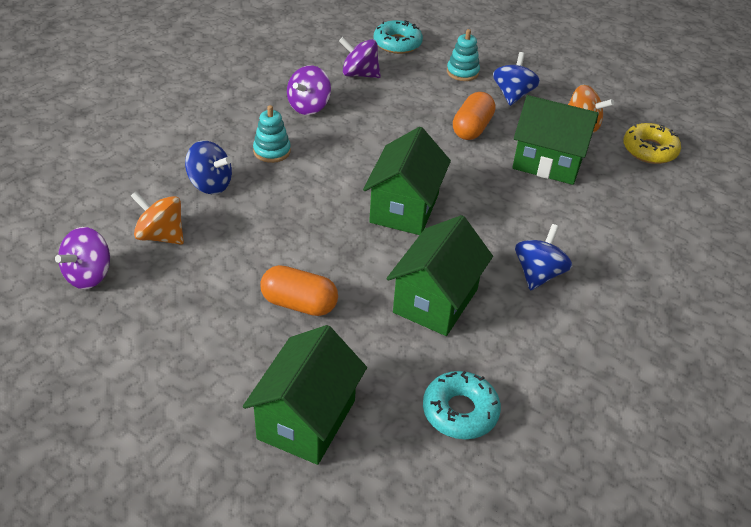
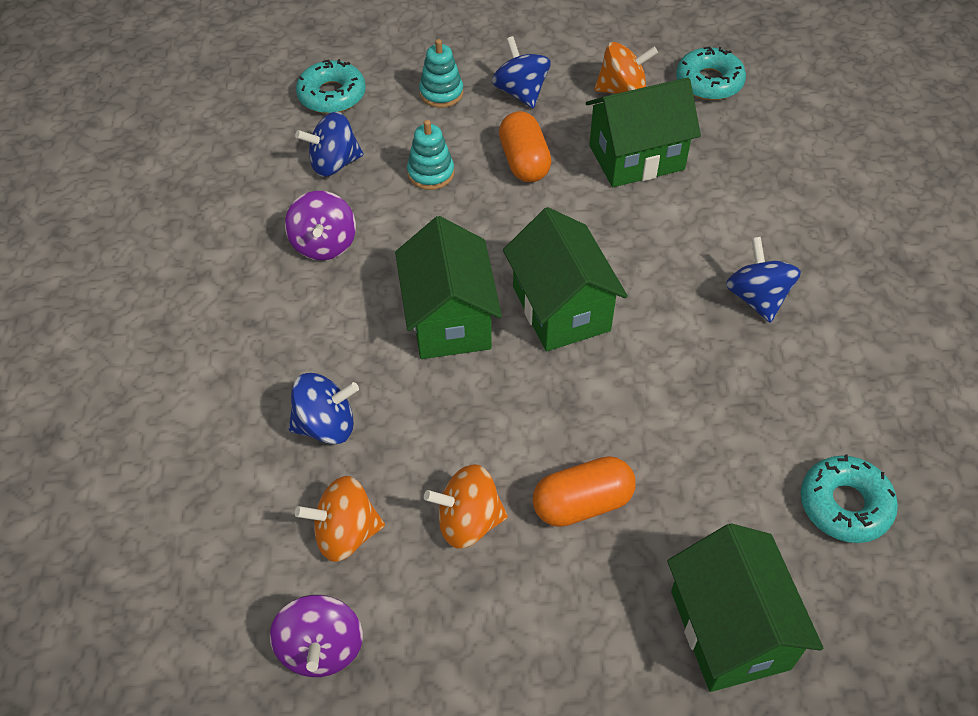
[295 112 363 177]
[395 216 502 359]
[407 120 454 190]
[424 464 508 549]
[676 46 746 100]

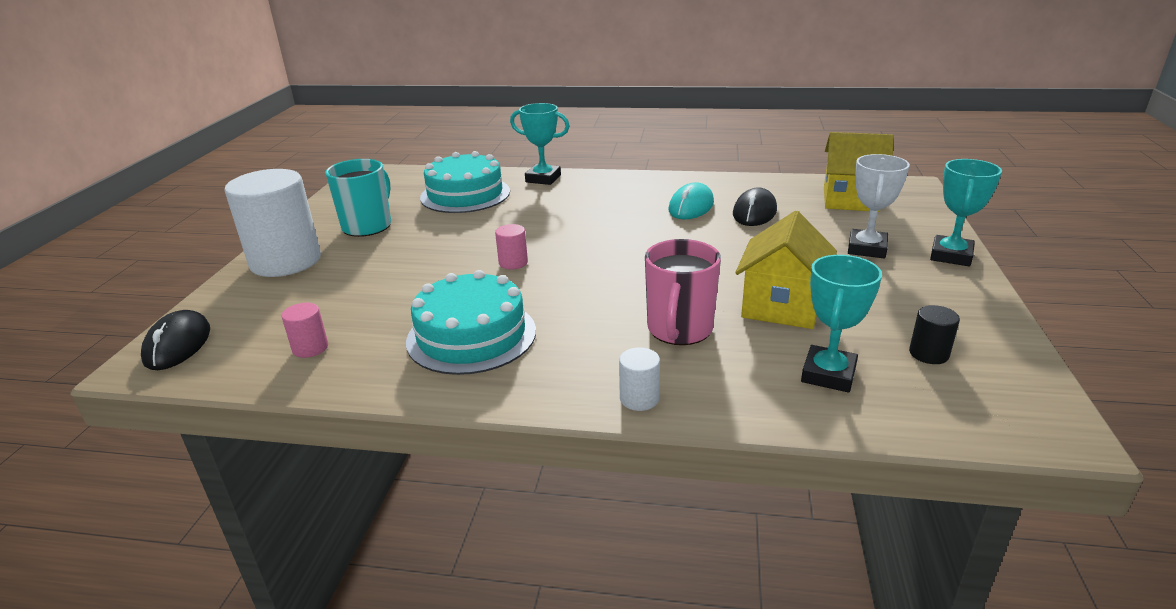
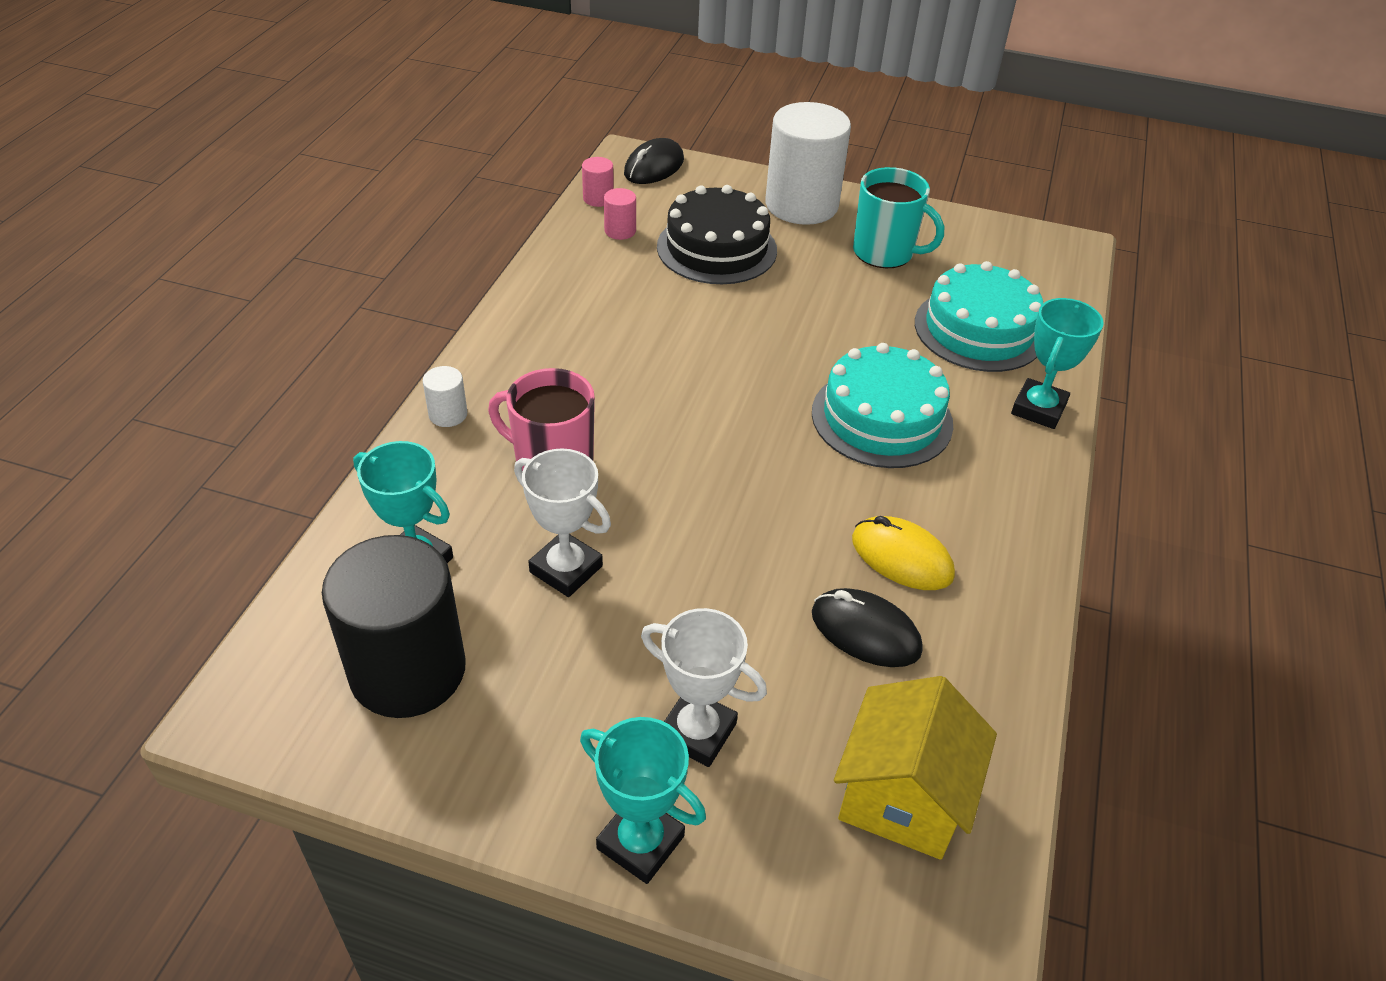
[322 535 466 718]
[514 449 611 597]
[582 157 614 207]
[624 138 684 184]
[657 185 777 284]
[812 343 953 468]
[852 516 955 590]

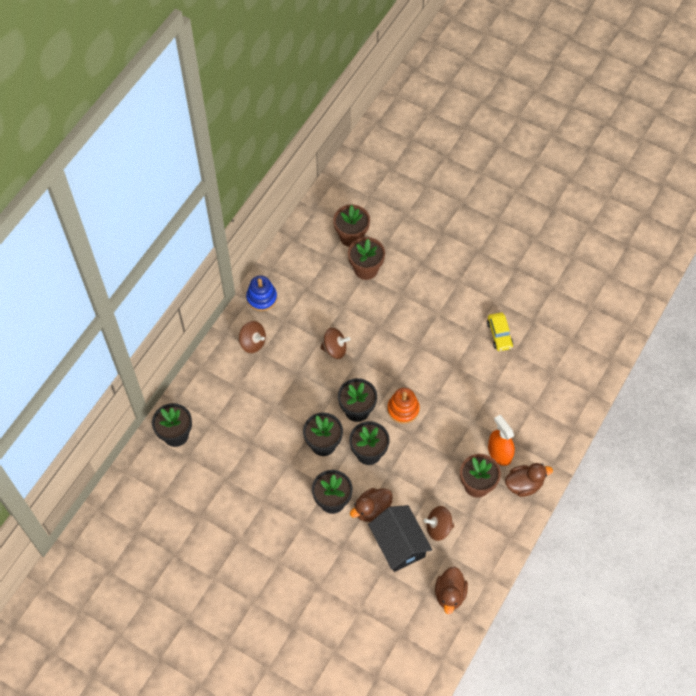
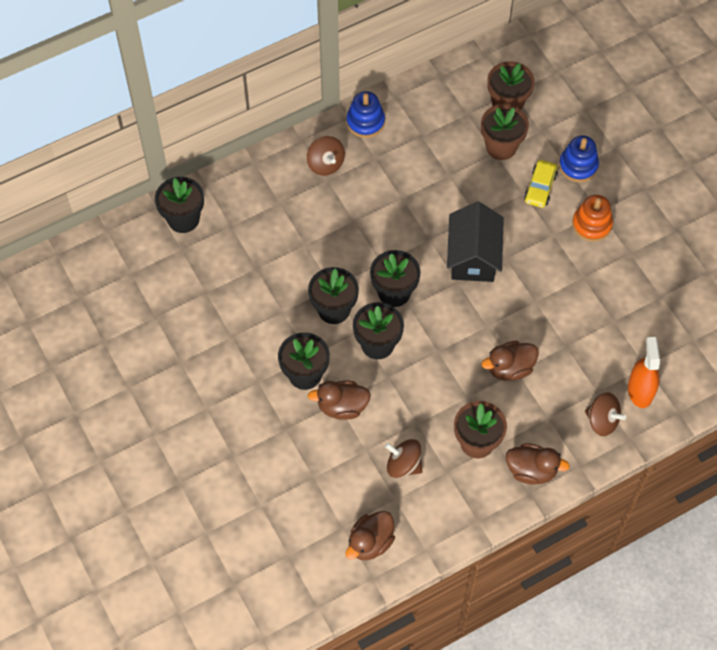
[447 202 504 282]
[482 341 539 381]
[524 160 558 208]
[559 135 599 182]
[572 195 613 242]
[585 392 626 436]
[628 337 660 408]

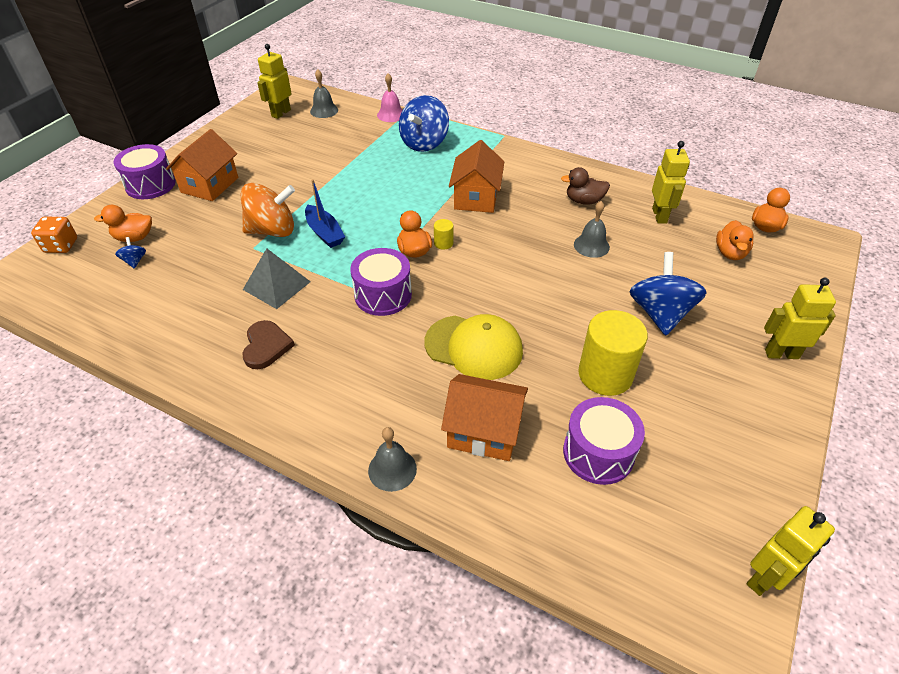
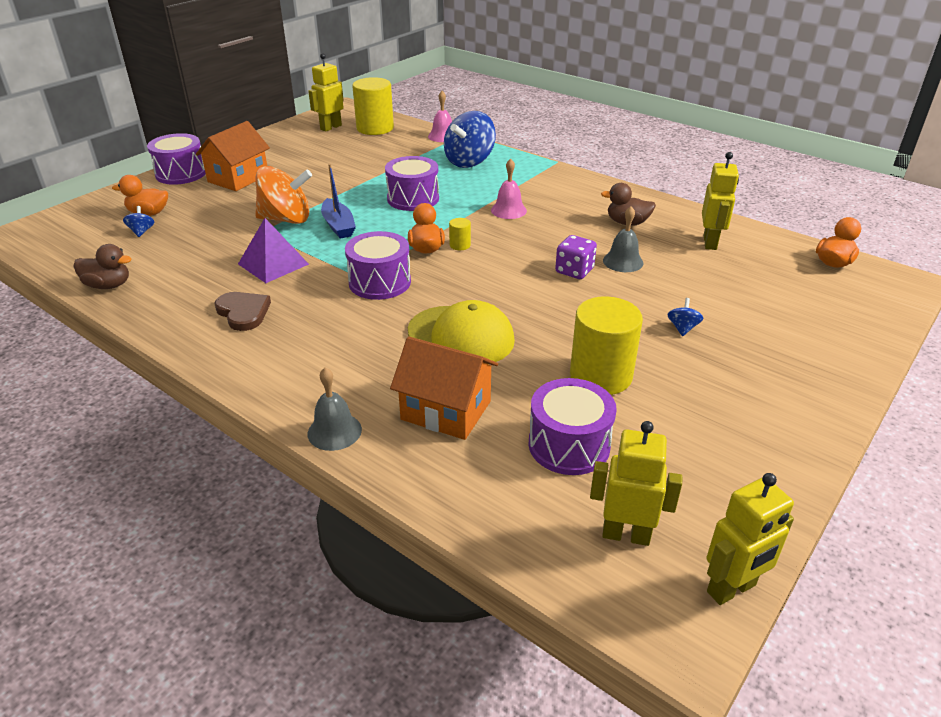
[73 244 132 289]
[214 292 271 331]
[238 218 309 283]
[352 77 394 135]
[385 156 439 211]
[491 158 527 219]
[555 235 597 279]
[590 421 682 546]
[667 298 703 336]
[31 217 77 253] (first image)
[716 220 754 260] (first image)

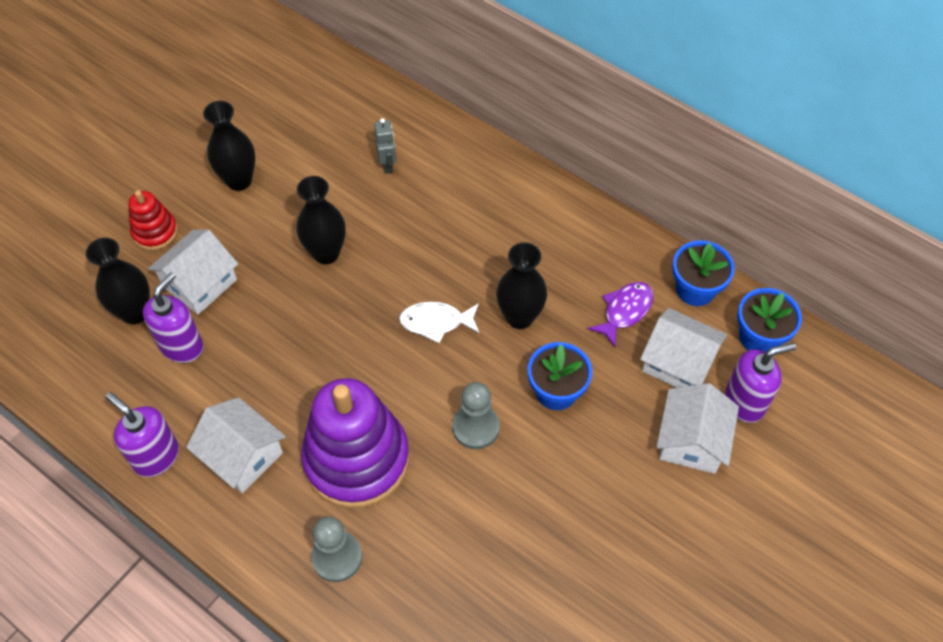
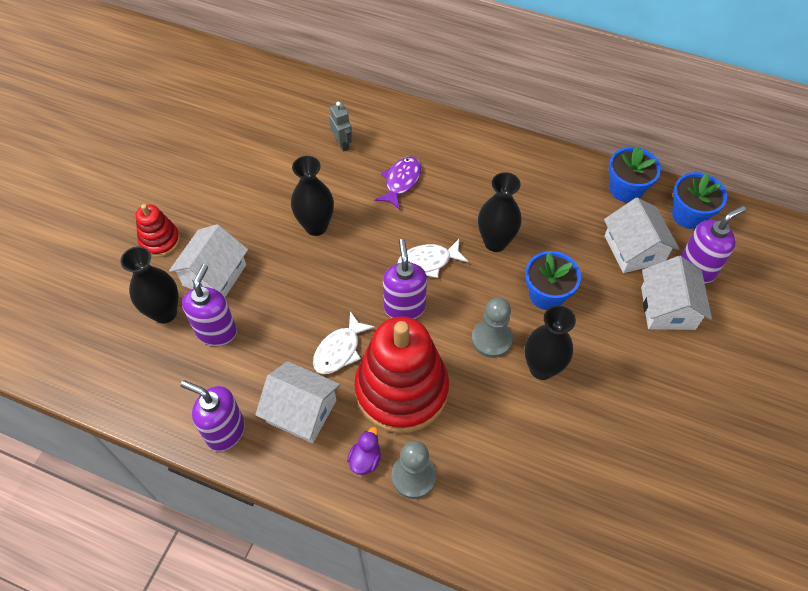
[313 311 375 374]
[347 427 381 475]
[354 316 449 433]
[375 156 421 210]
[383 239 427 319]
[524 305 576 380]
[604 197 680 273]

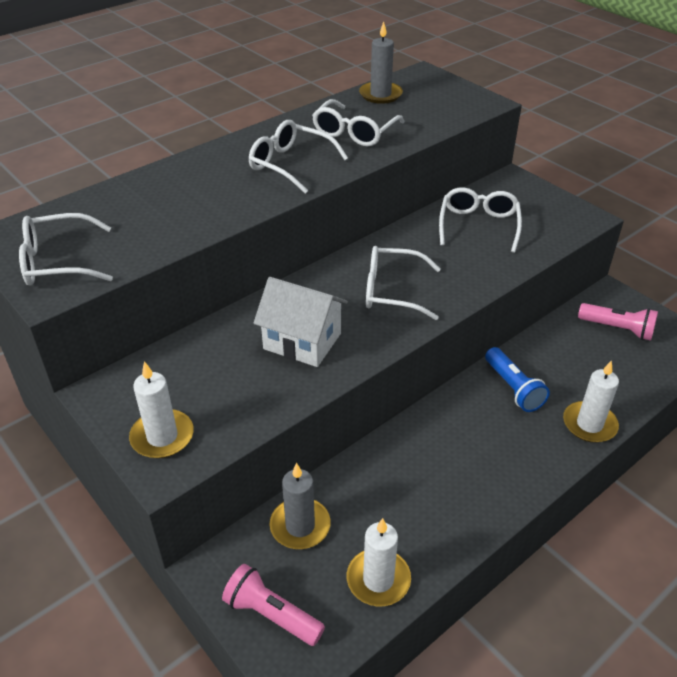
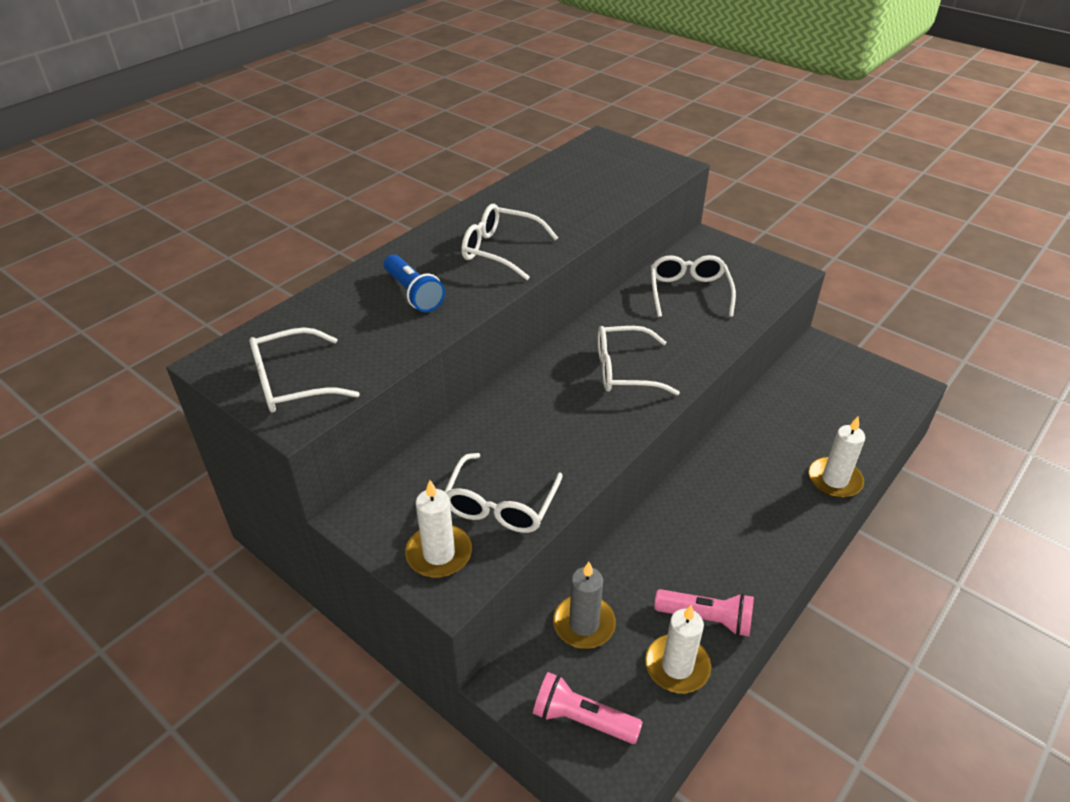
[384 255 445 312]
[444 453 563 533]
[654 589 754 637]
[254 277 348 367] (first image)
[359 21 403 104] (first image)

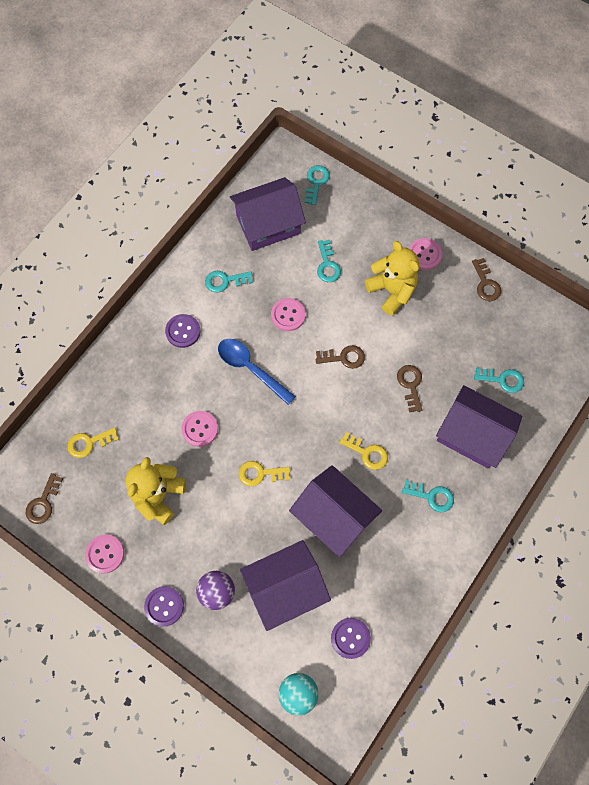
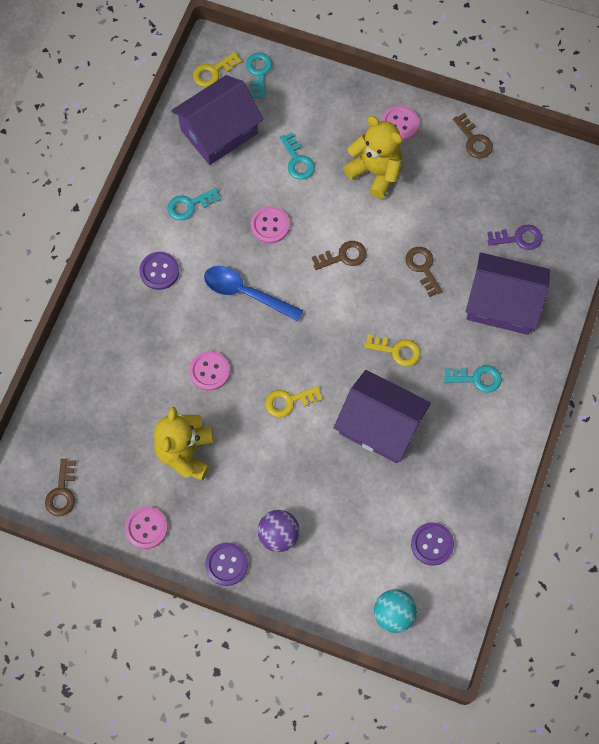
[193 52 242 87]
[487 225 542 250]
[240 540 331 631] (first image)

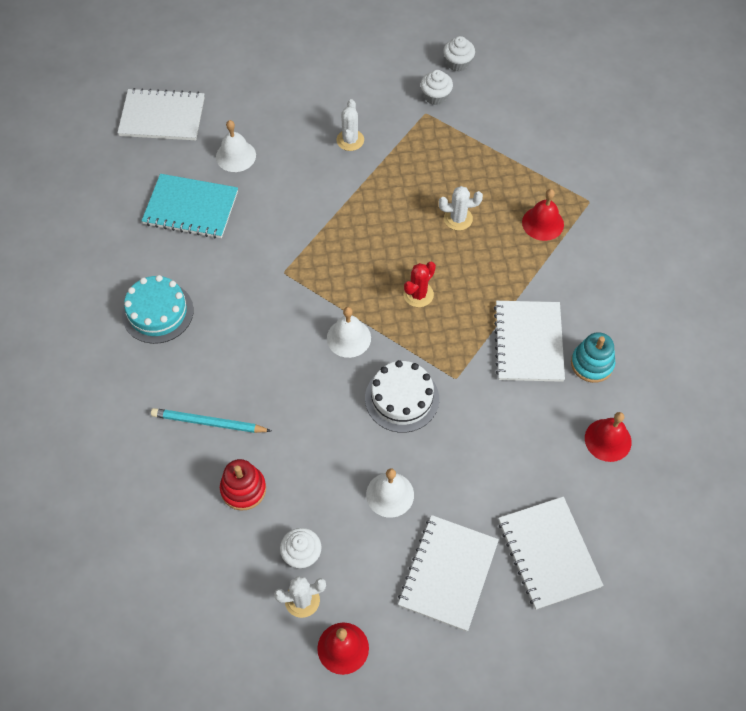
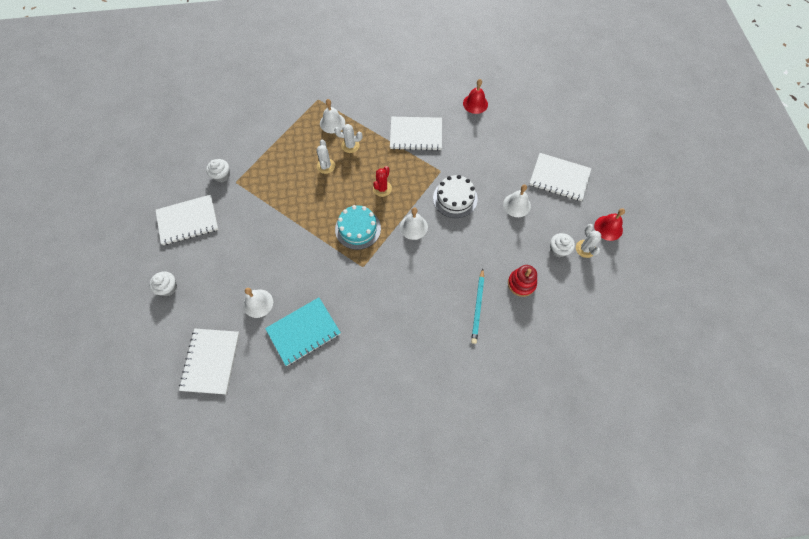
[149 271 177 296]
[156 195 219 245]
[265 297 341 366]
[320 99 345 133]
[334 124 362 153]
[335 205 381 250]
[373 166 392 197]
[571 332 615 383] (first image)

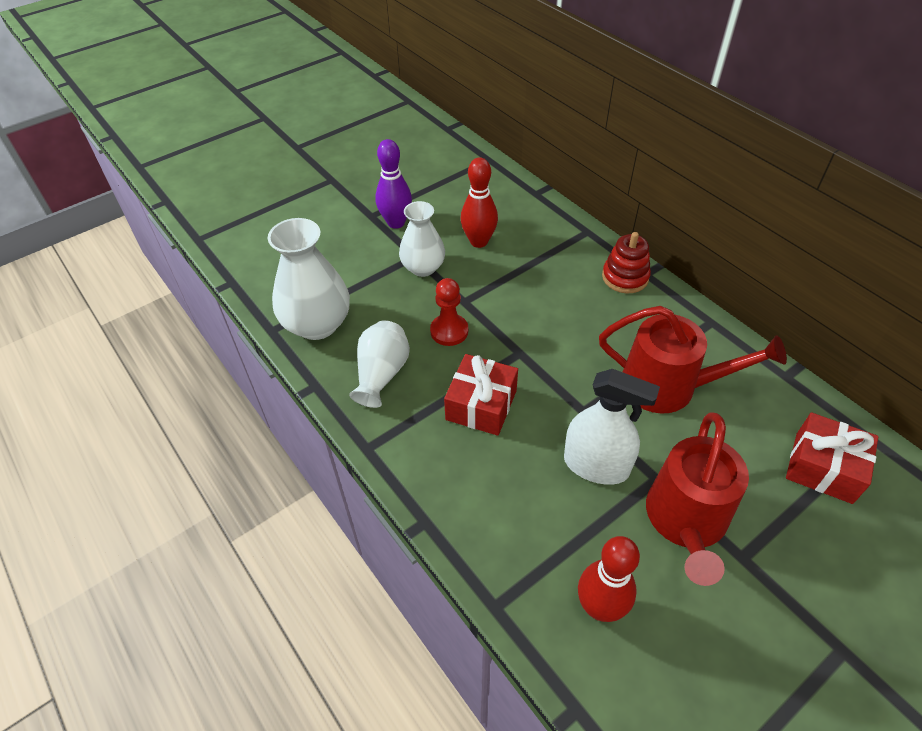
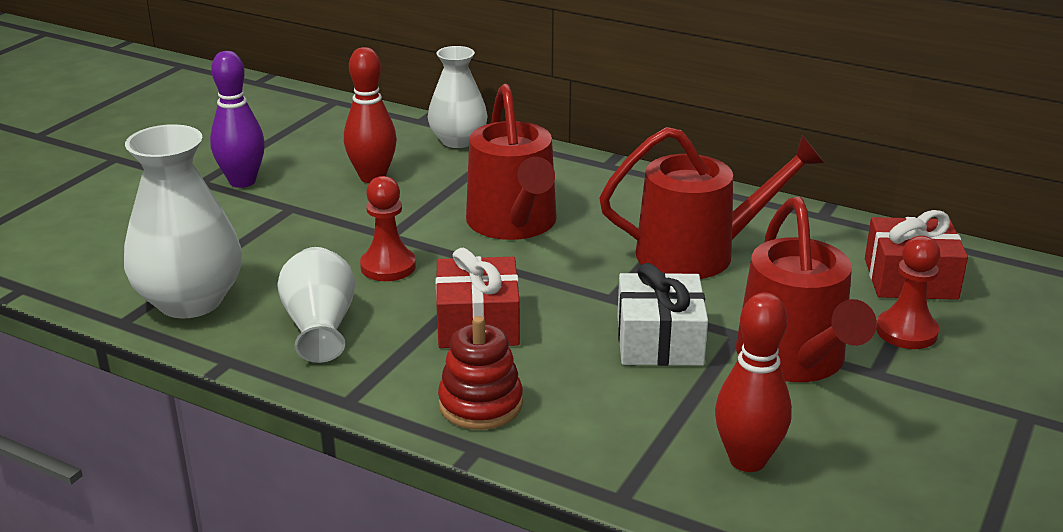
[428 46 488 148]
[438 316 523 430]
[466 84 557 240]
[617 263 708 366]
[876 236 941 349]

